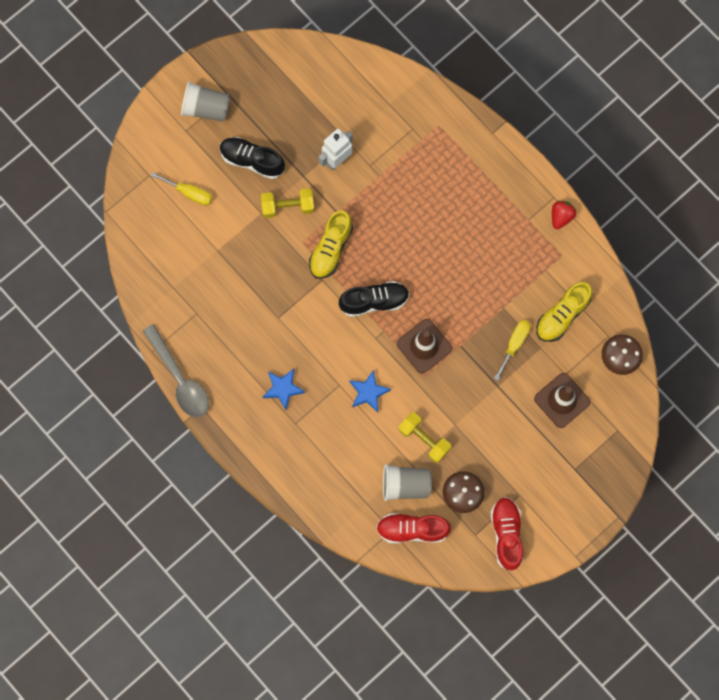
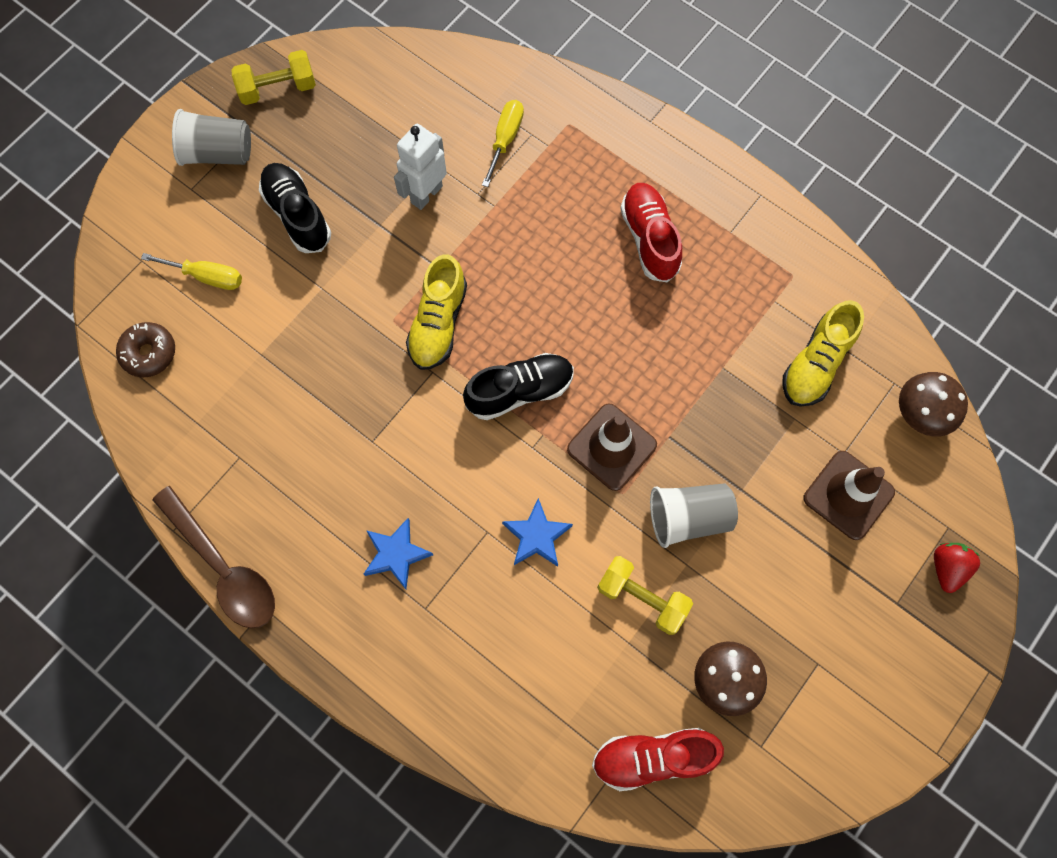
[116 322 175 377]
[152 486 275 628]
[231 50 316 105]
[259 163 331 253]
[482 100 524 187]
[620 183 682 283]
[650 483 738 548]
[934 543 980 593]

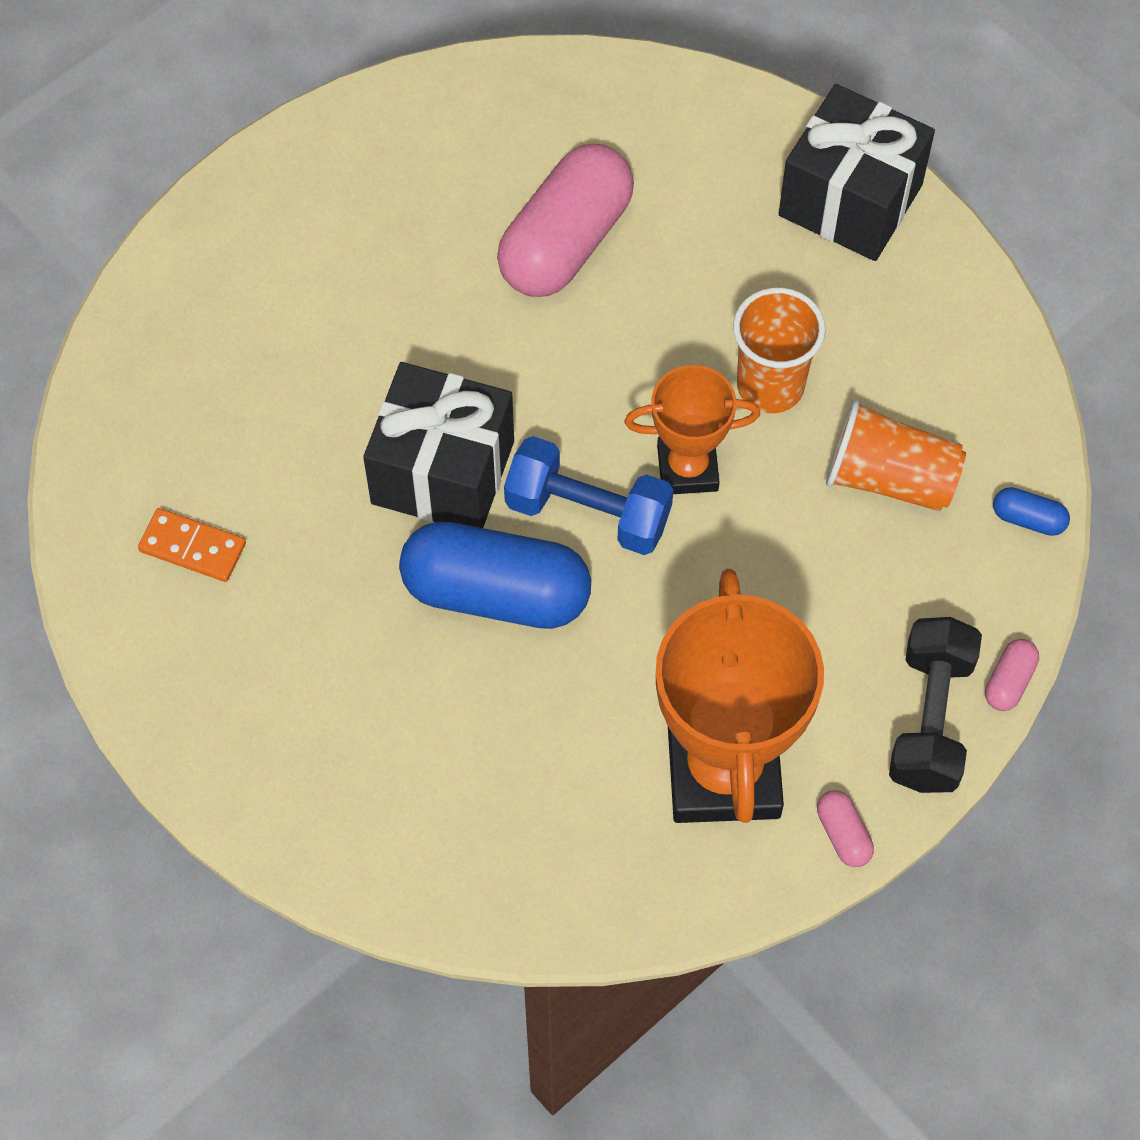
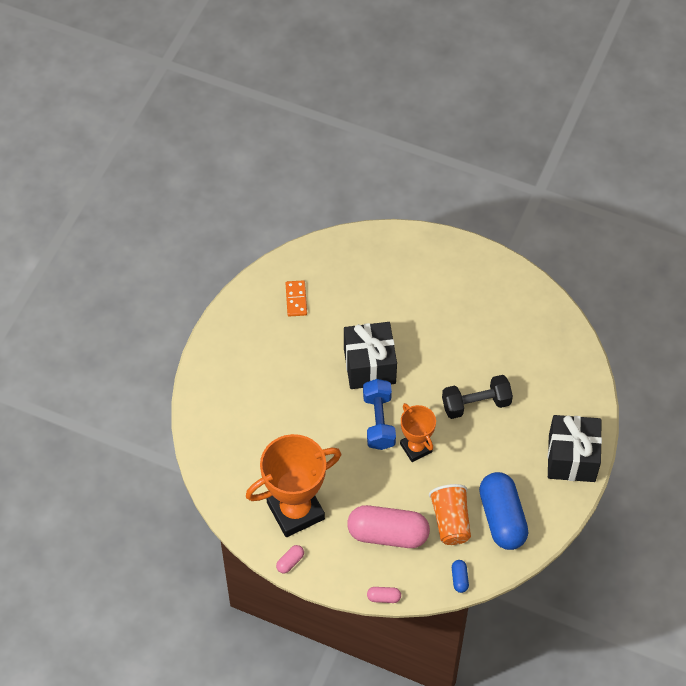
[347 505 430 548]
[442 375 513 419]
[479 472 528 550]
[733 287 825 413] (first image)

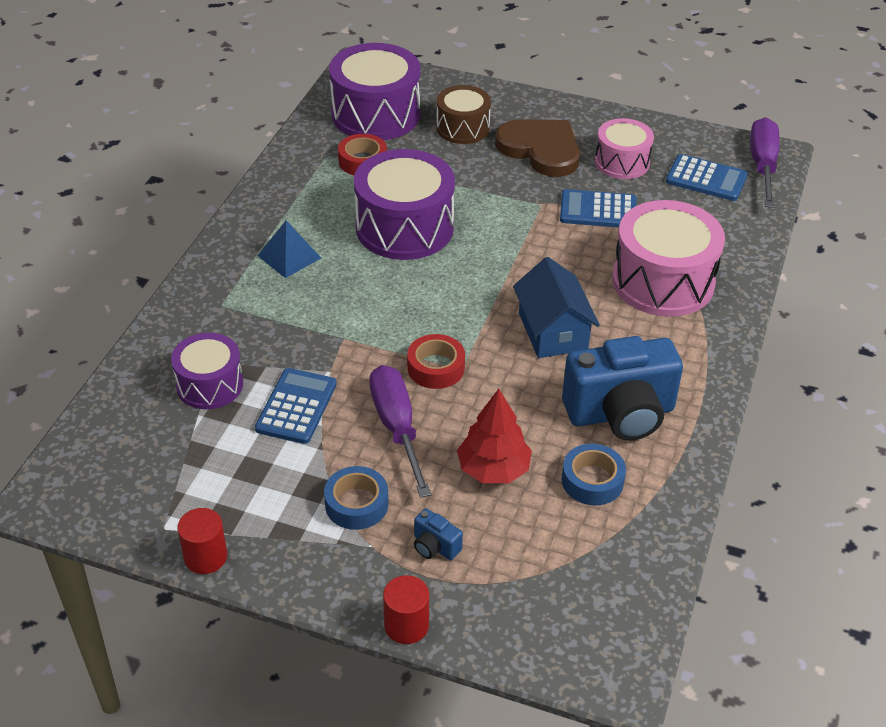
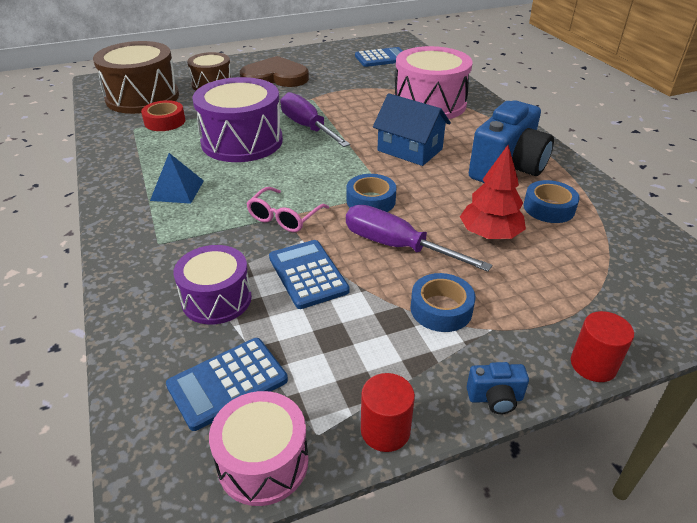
[93 41 179 114]
[166 338 288 431]
[209 391 308 506]
[246 187 329 232]
[281 92 350 147]
[347 174 396 212]
[467 362 529 414]

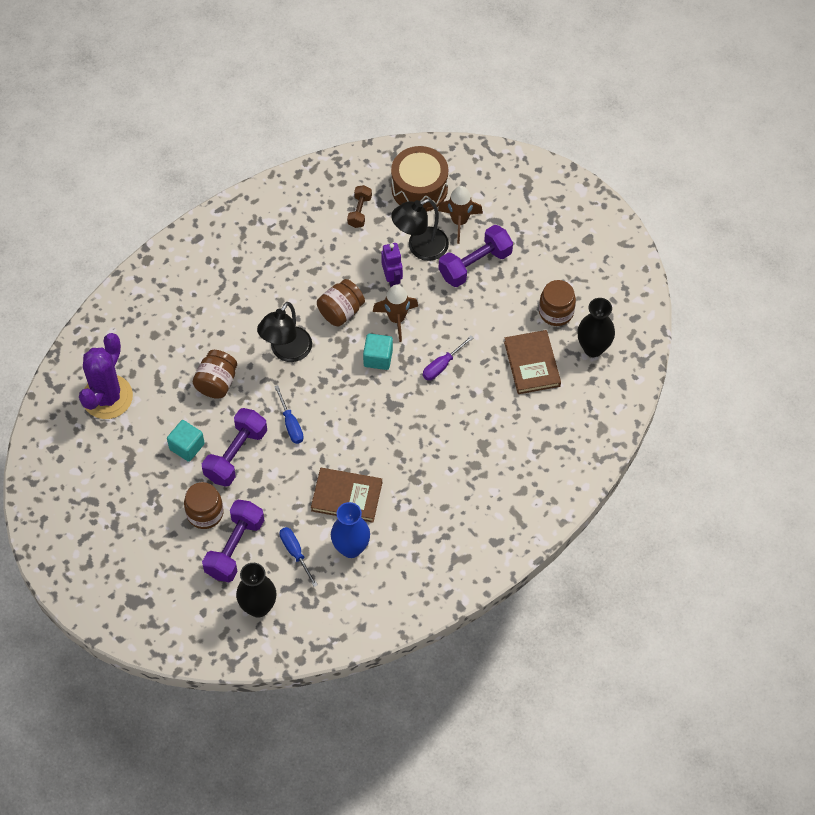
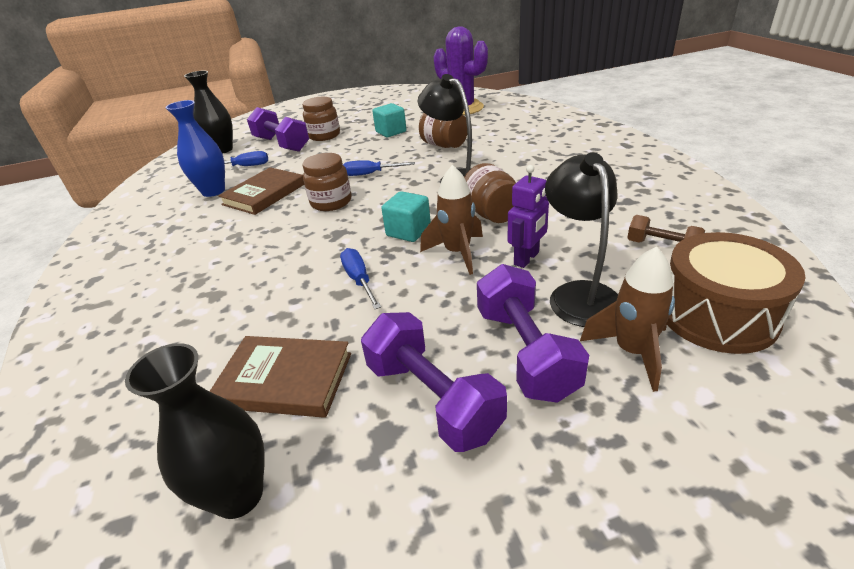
[302 153 351 211]
[340 248 381 309]
[361 312 507 452]
[508 165 549 268]

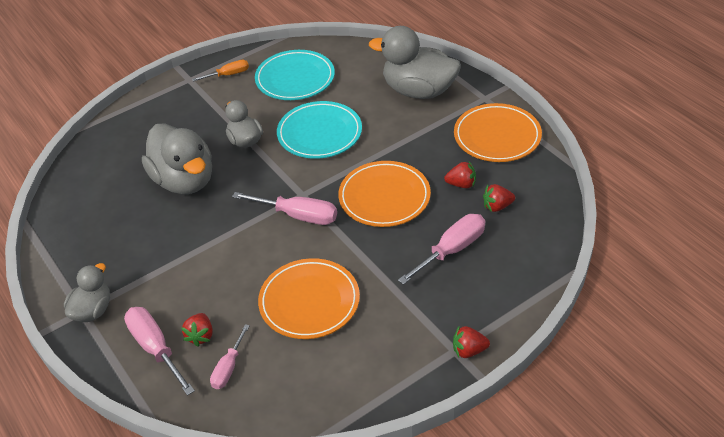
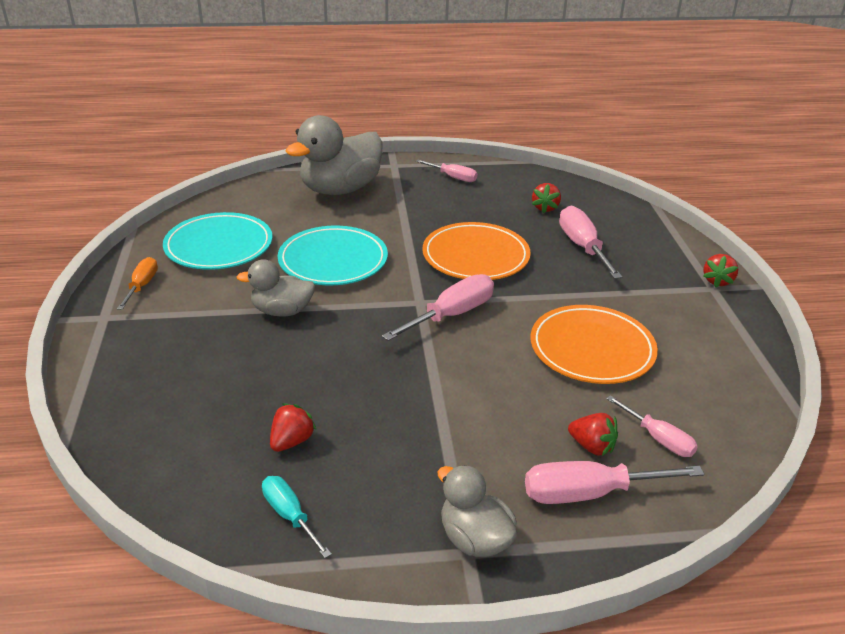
[262 476 332 558]
[270 403 316 452]
[416 160 477 182]
[142 123 212 194] (first image)

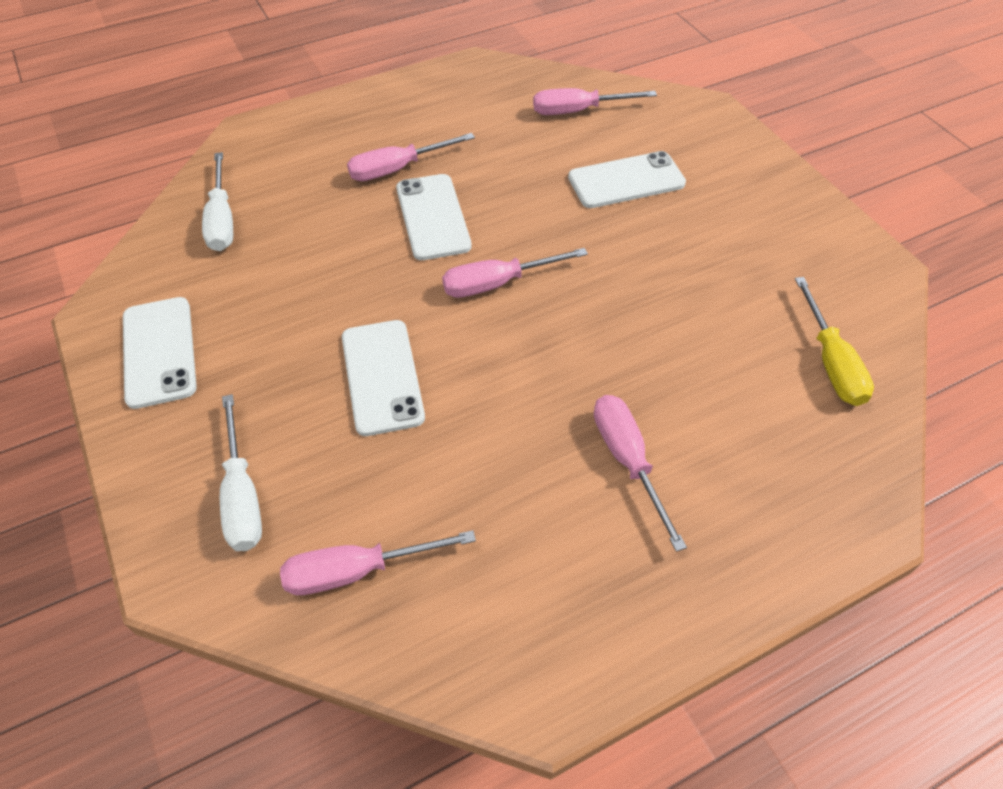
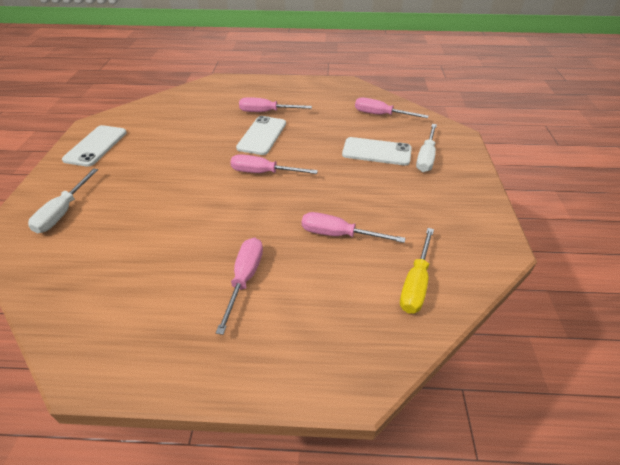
[302 212 405 243]
[416 124 437 172]
[342 320 425 436] (first image)

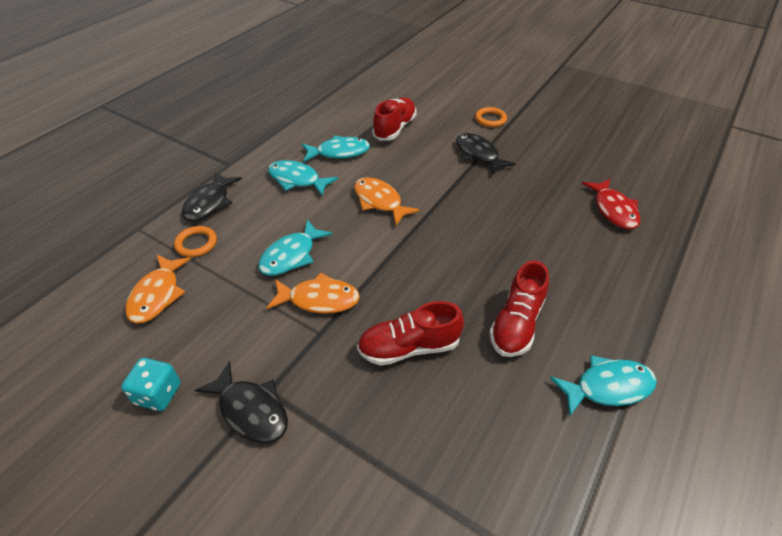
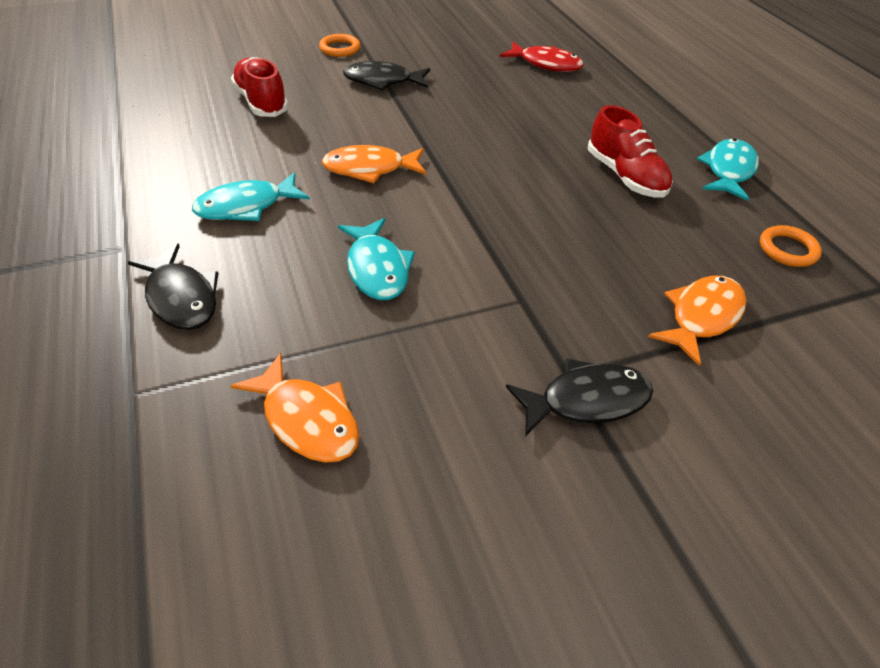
[648 275 746 366]
[760 225 822 267]
[121 358 181 411] (first image)
[302 136 370 162] (first image)
[357 301 464 366] (first image)

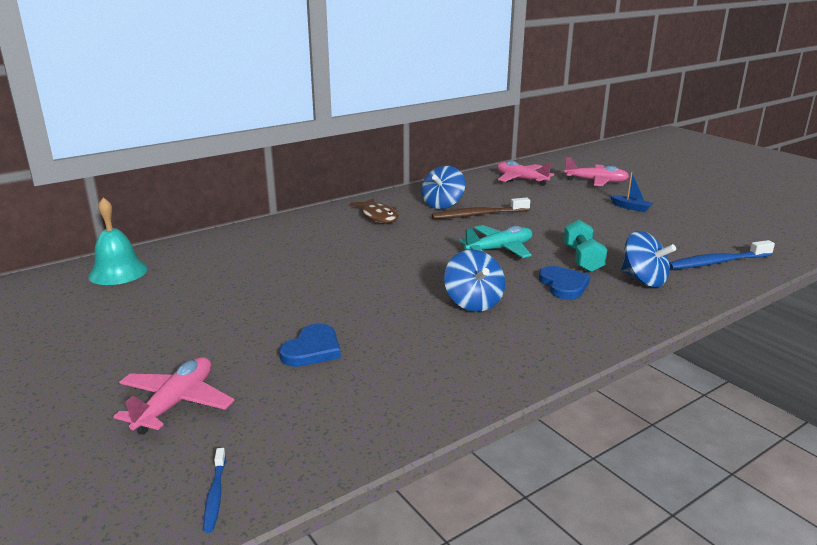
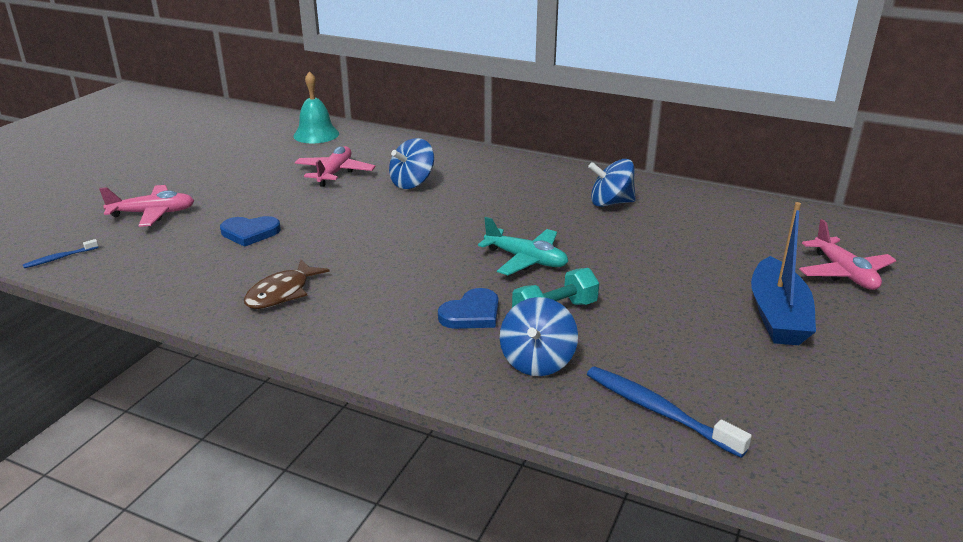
[244 260 330 309]
[295 146 375 187]
[389 138 434 189]
[751 202 816 345]
[432 197 530 219] (first image)

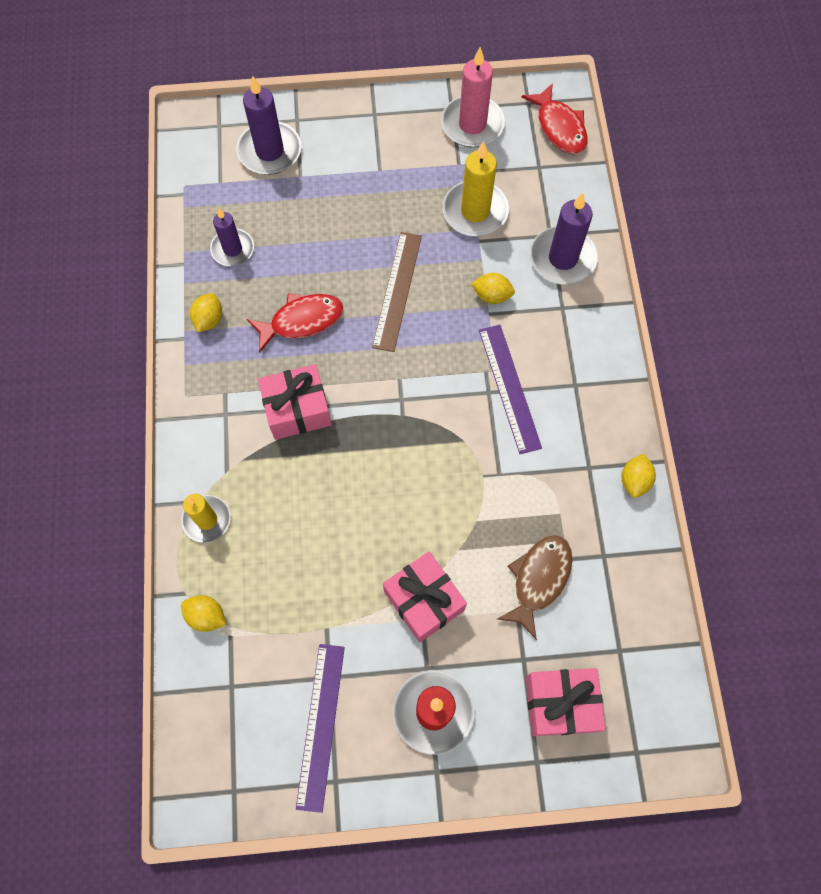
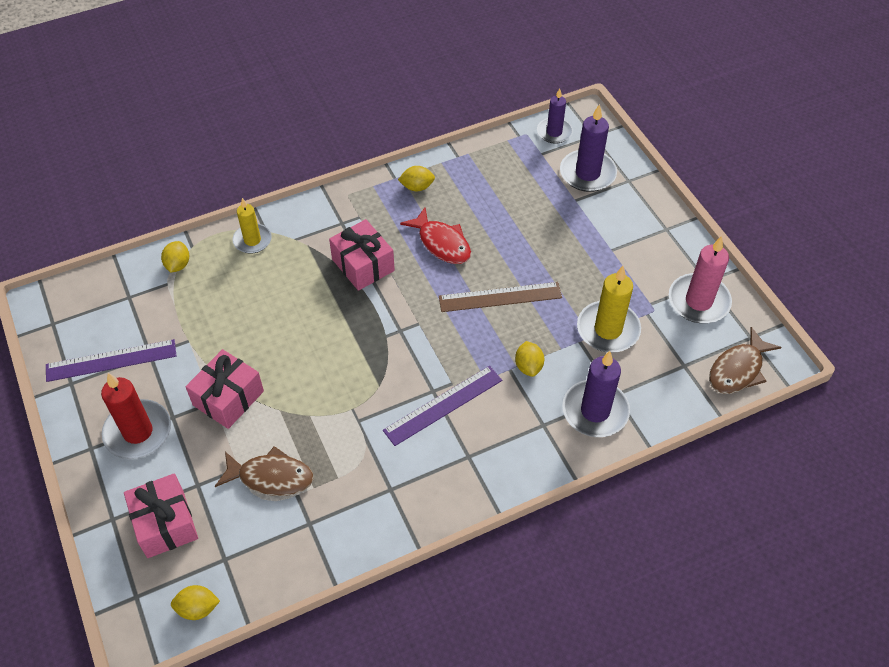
[171 585 220 620]
[537 88 573 144]
[709 327 782 394]

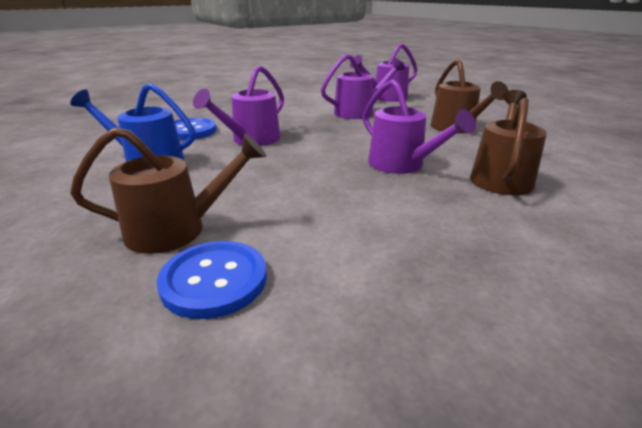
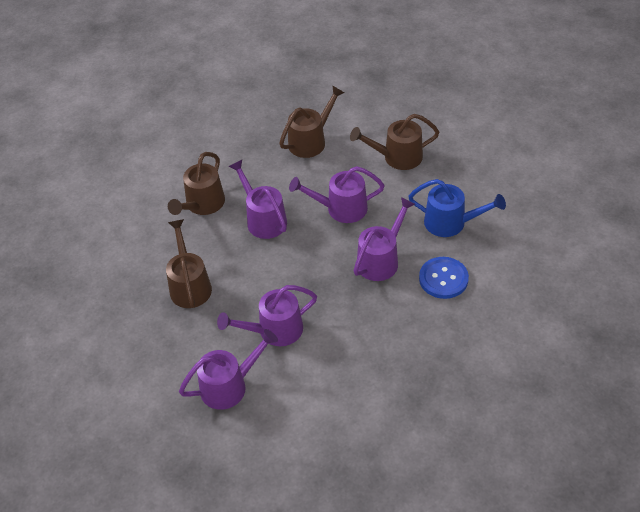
[279 85 345 158]
[289 166 384 223]
[157 241 267 319] (first image)

